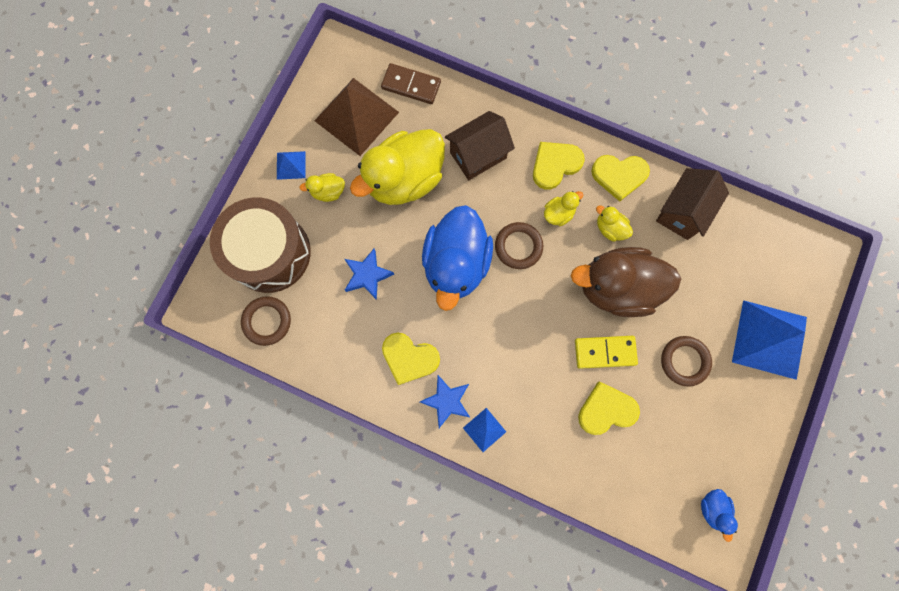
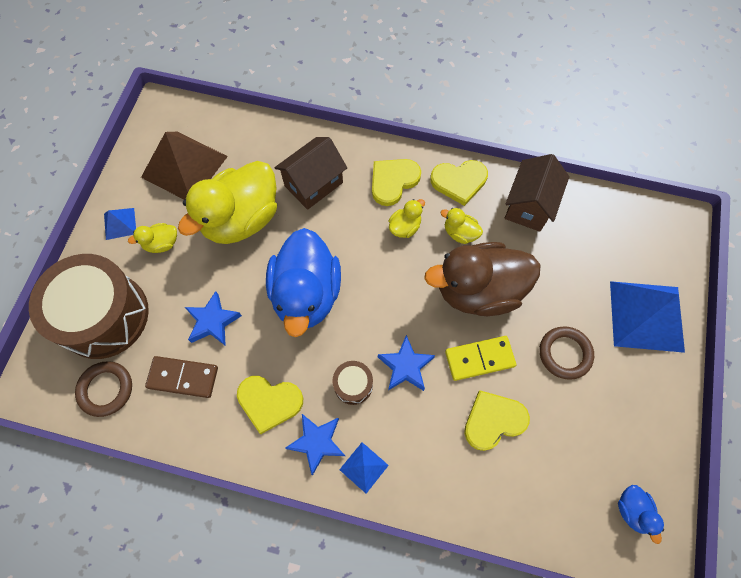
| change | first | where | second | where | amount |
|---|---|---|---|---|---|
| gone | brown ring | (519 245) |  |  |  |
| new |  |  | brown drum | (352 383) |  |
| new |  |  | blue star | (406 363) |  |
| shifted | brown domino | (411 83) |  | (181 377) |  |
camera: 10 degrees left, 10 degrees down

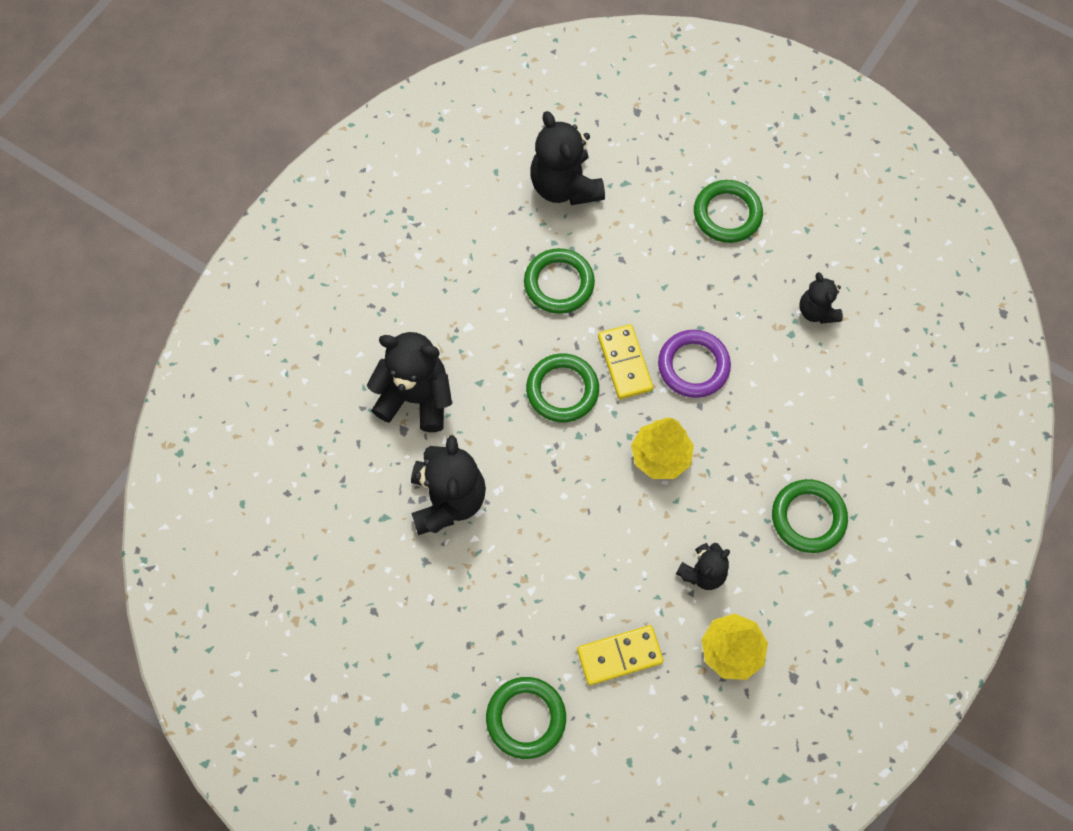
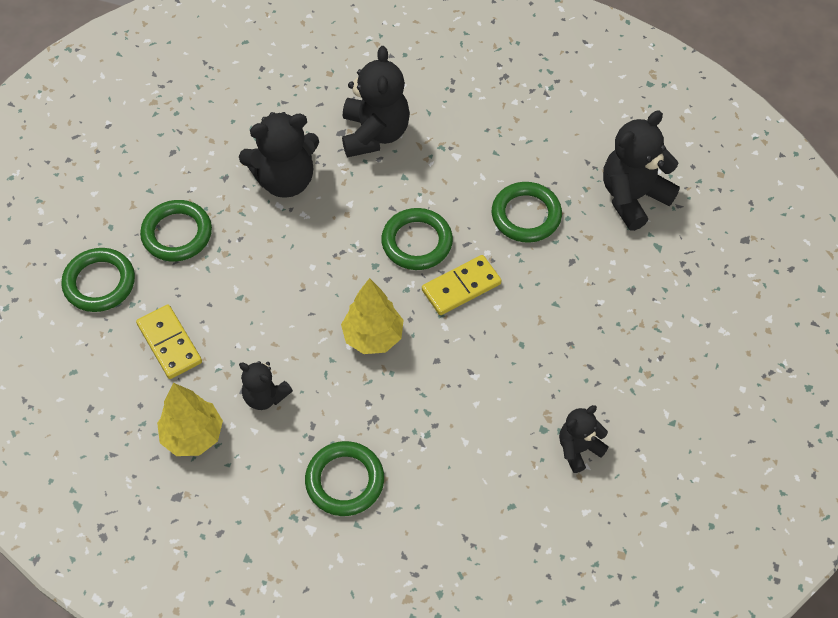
| change | first | where | second | where | amount |
|---|---|---|---|---|---|
| gone | purple ring | (694 364) |  |  |  |
| shifted | green ring | (728 211) |  | (176 231) |  |
camera: 75 degrees right, 10 degrees down

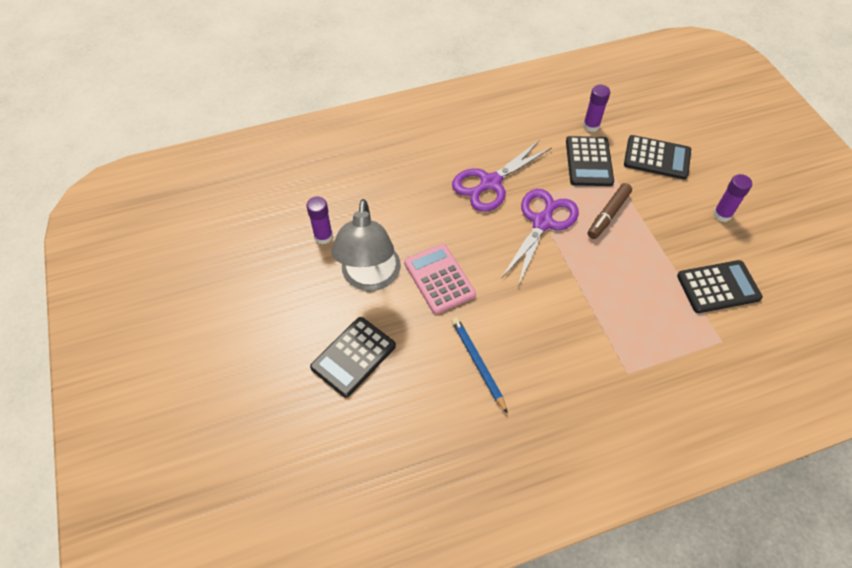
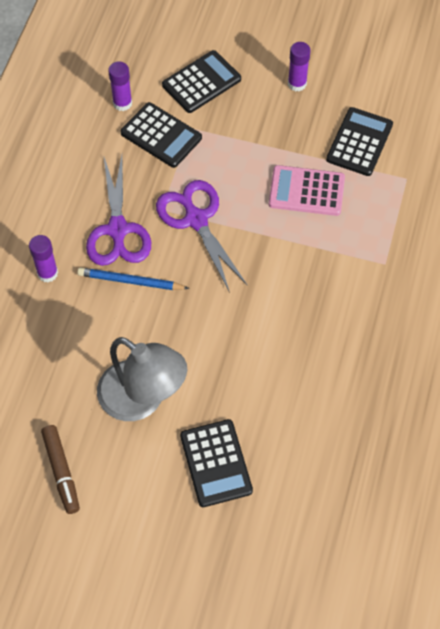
| change | first | where | second | where | amount |
|---|---|---|---|---|---|
| shifted | purple glue stick | (319 220) |  | (43 258) |  |
| shifted | pink calculator | (440 279) |  | (307 190) |  |
| shifted | blue pencil | (480 365) |  | (133 278) |  |
| shifted | brown marker | (610 211) |  | (60 469) |  |
camera: 55 degrees left, 5 degrees up

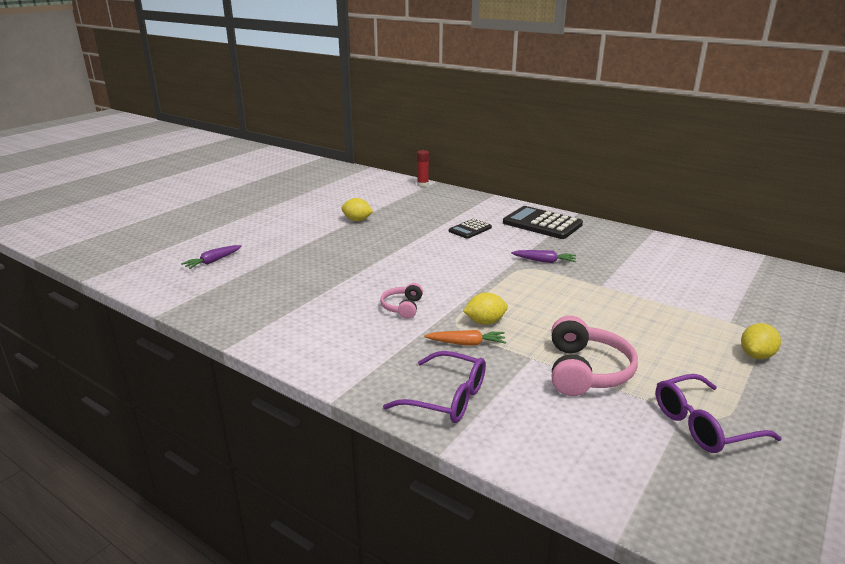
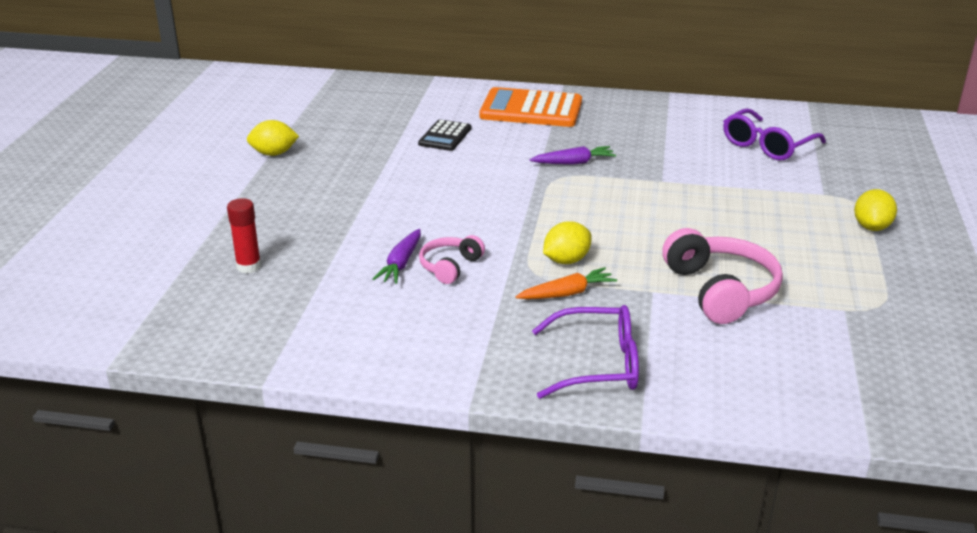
| change | first | where | second | where | amount |
|---|---|---|---|---|---|
| shifted | purple carrot | (211 257) |  | (397 256) |  |
| shifted | red glue stick | (423 168) |  | (244 235) |  |
| shifted | purple glasses | (719 413) |  | (774 134) |  |
| repainted | black calculator | (543 222) | orange calculator | (530 107) |  |
| rotated | pink headphones | (401 301) |  | (452 259) | 45 degrees clockwise |
camera: 25 degrees left, 5 degrees up

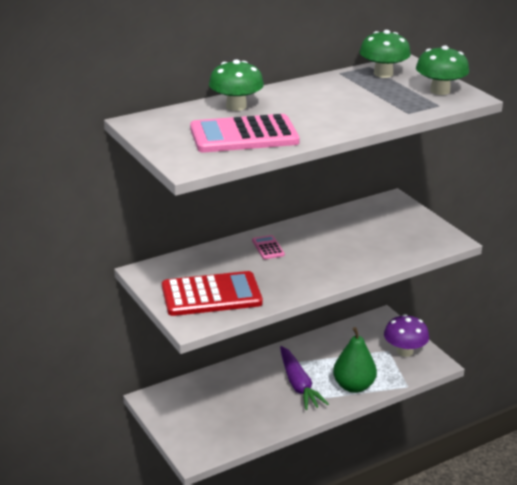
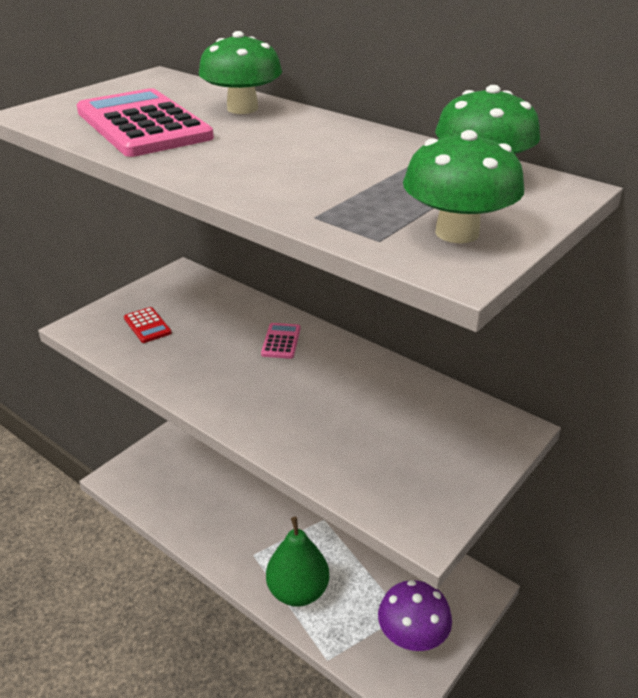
| change | first | where | second | where | amount |
|---|---|---|---|---|---|
| gone | purple carrot | (304 378) |  |  |  |
| rotated | pink calculator | (268 247) |  | (281 341) | 45 degrees counterclockwise |
| scaled | red calculator | (212 293) |  | (148 325) | x0.44 |
camera: 70 degrees right, 5 degrees up

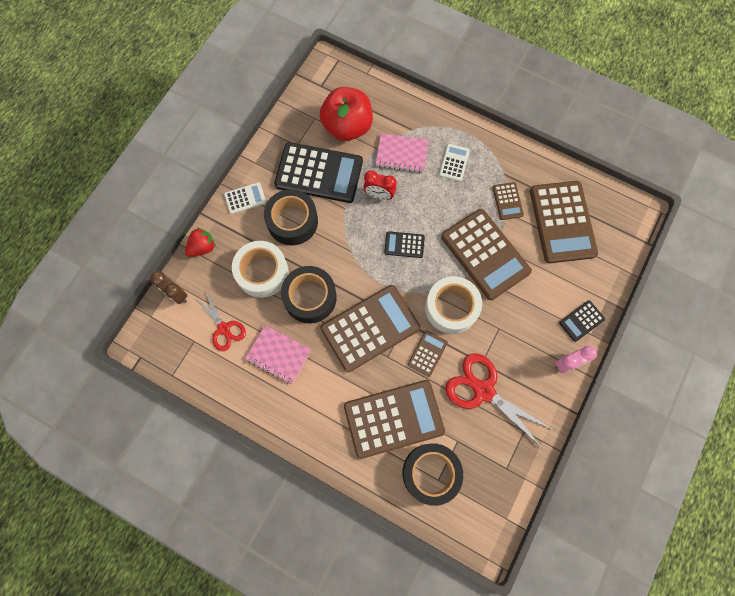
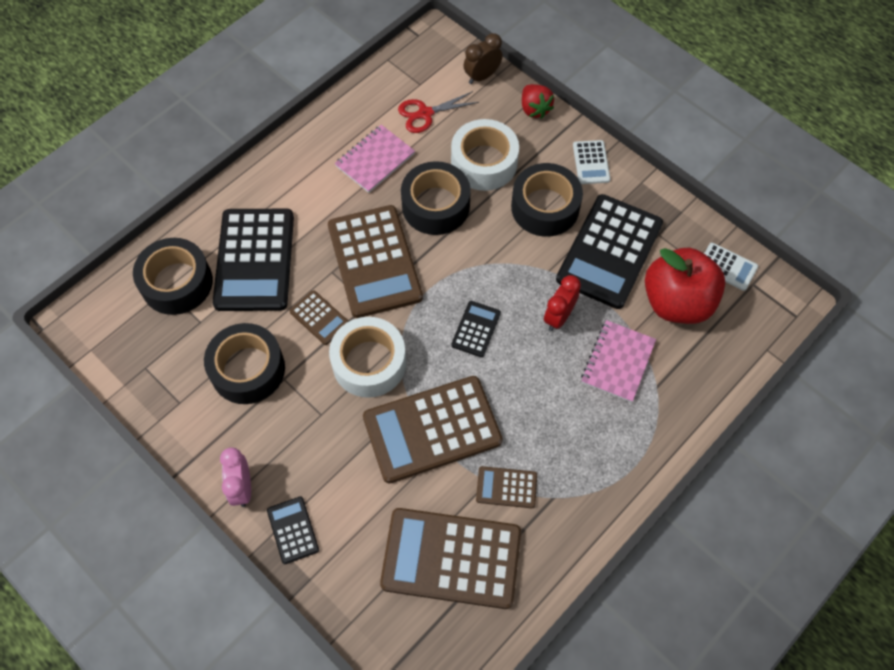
| change | first | where | second | where | amount |
|---|---|---|---|---|---|
| shifted | white calculator | (454 163) |  | (731 267) |  |
| swapped | red scissors | (499 400) | black tape | (244 363) |  |
| repainted | brown calculator | (394 419) | black calculator | (253 260) |  |
camera: 105 degrees right, 10 degrees down

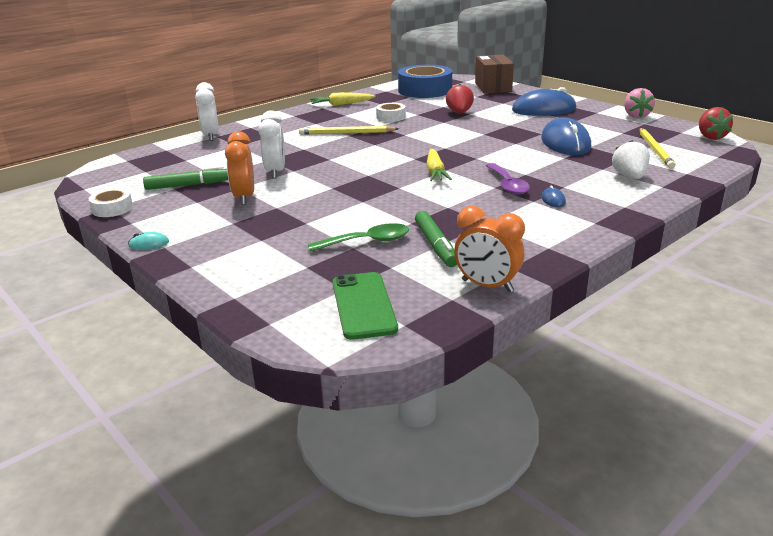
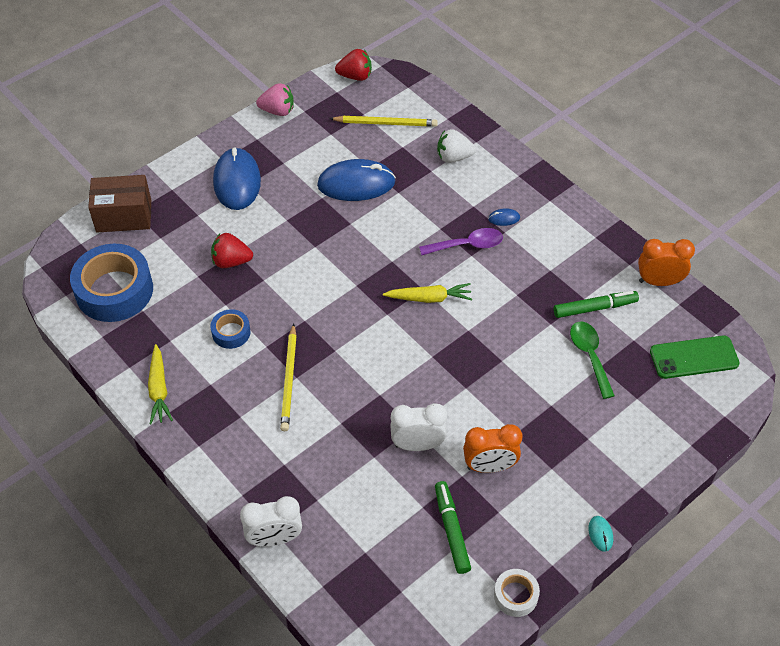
| change | first | where | second | where | amount |
|---|---|---|---|---|---|
| repainted | white tape | (391 112) | blue tape | (230 329) |  |
| rotated | orange clock | (489 249) |  | (666 262) | 120 degrees counterclockwise |
camera: 90 degrees left, 25 degrees up

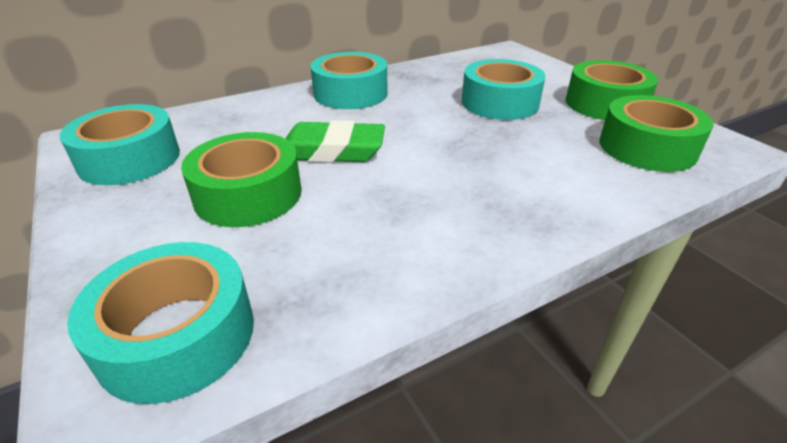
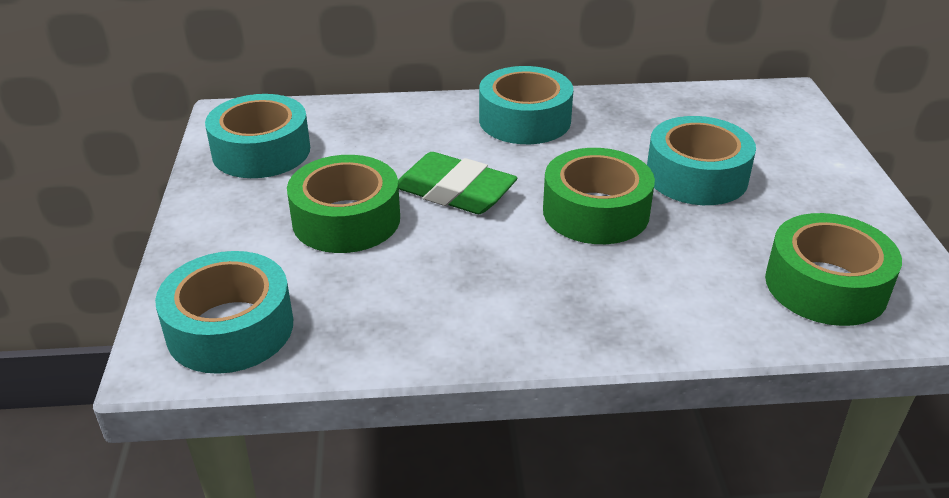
| change | first | where | second | where | amount |
|---|---|---|---|---|---|
| shifted | green tape | (612 90) |  | (599 196) |  |
camera: 25 degrees right, 0 degrees up

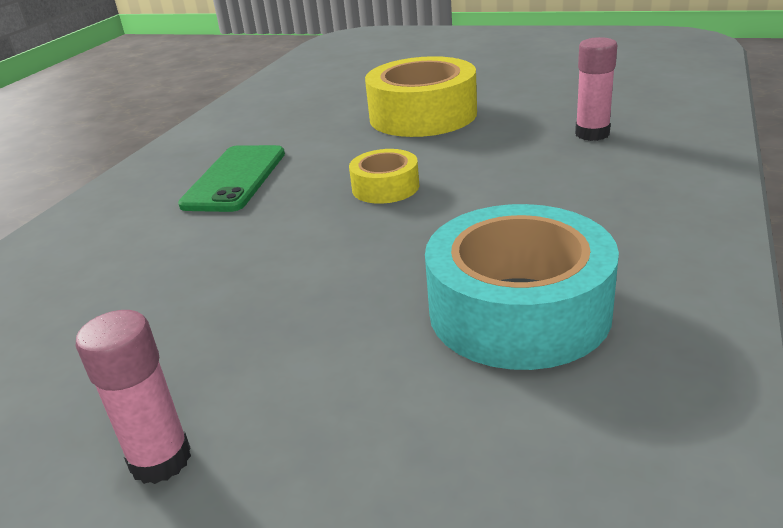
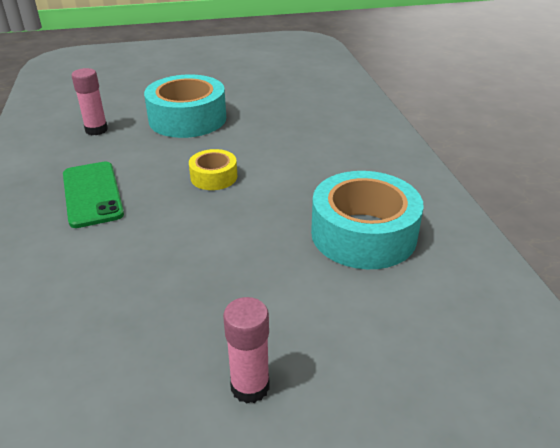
| change | first | where | second | where | amount |
|---|---|---|---|---|---|
| shifted | pink glue stick | (596 89) |  | (89 101) |  |
| repainted | yellow tape | (421 96) | turquoise tape | (185 106) |  |
camera: 35 degrees left, 5 degrees up

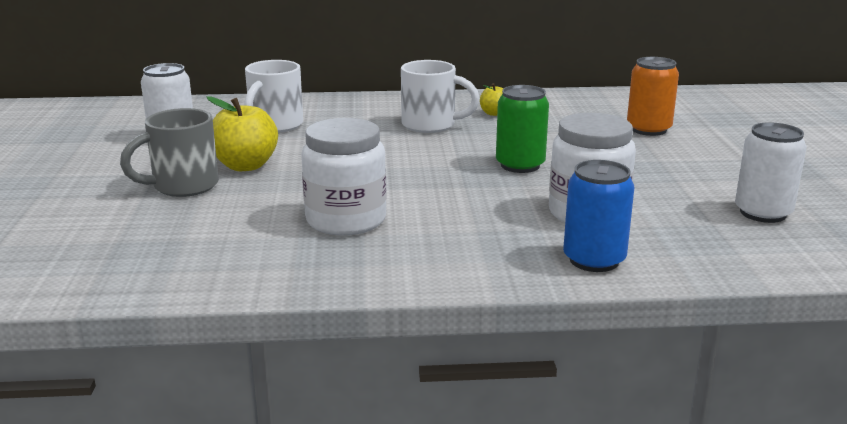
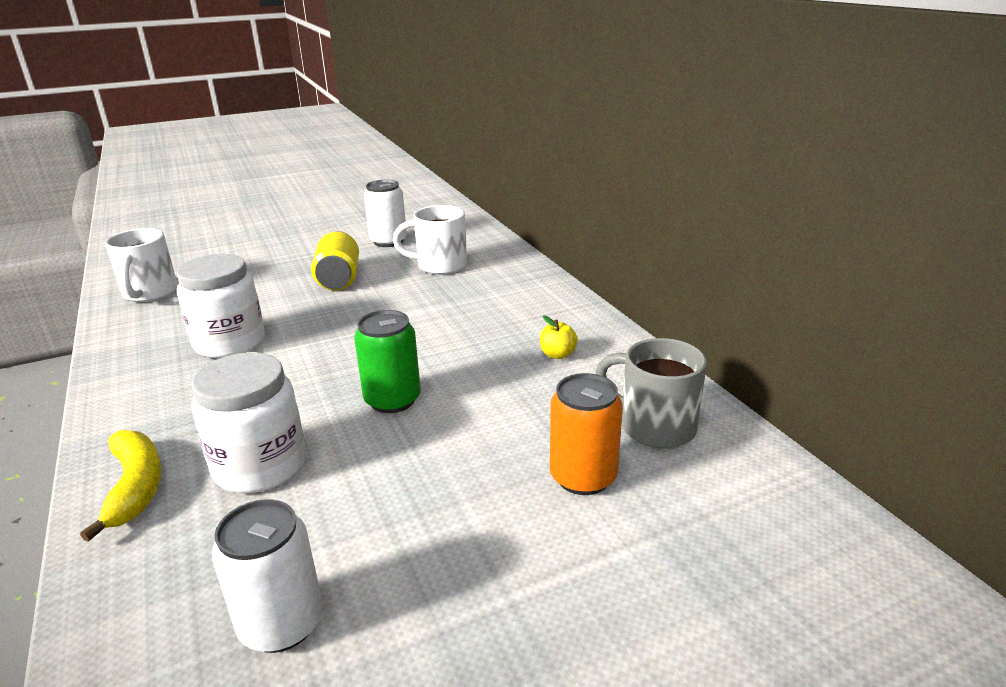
| change | first | where | second | where | amount |
|---|---|---|---|---|---|
| shifted | grey mug | (169 152) |  | (651 393) |  |
| shifted | white mug | (440 96) |  | (141 265) |  |
| swapped | yellow apple | (242 133) | yellow can | (335 260) |  |
| swapped | blue can | (598 216) | yellow banana | (121 486) |  |
camera: 70 degrees right, 5 degrees up

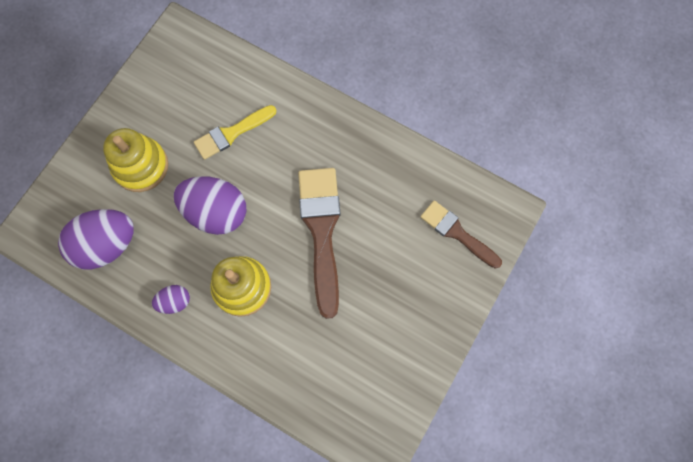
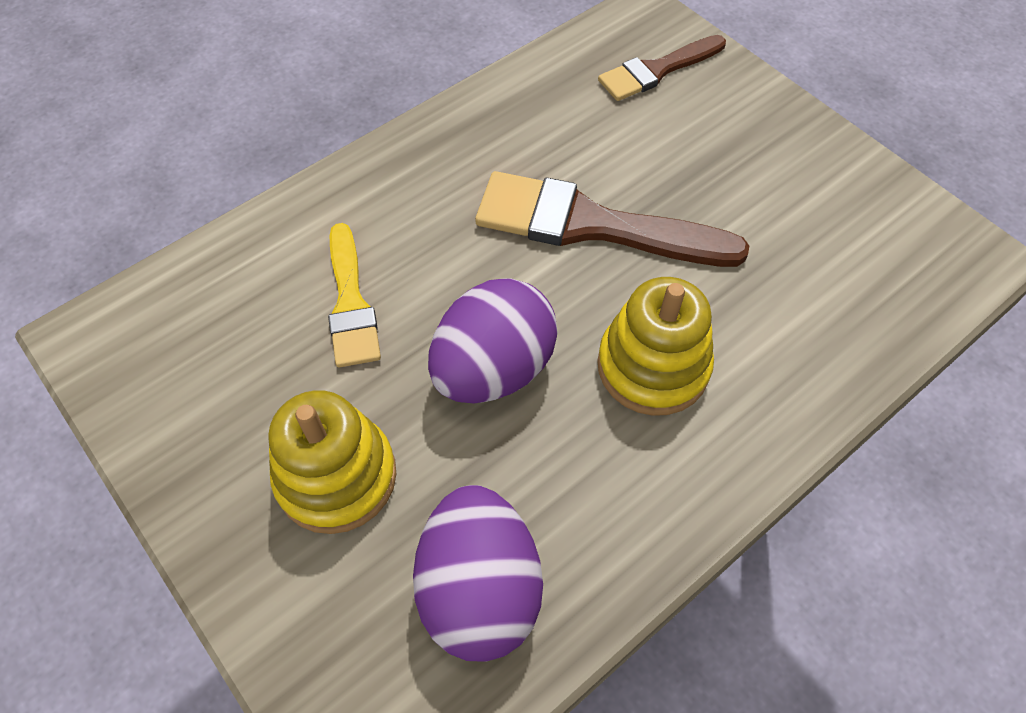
| change | first | where | second | where | amount |
|---|---|---|---|---|---|
| gone | purple egg | (171 299) |  |  |  |
camera: 70 degrees left, 15 degrees down

